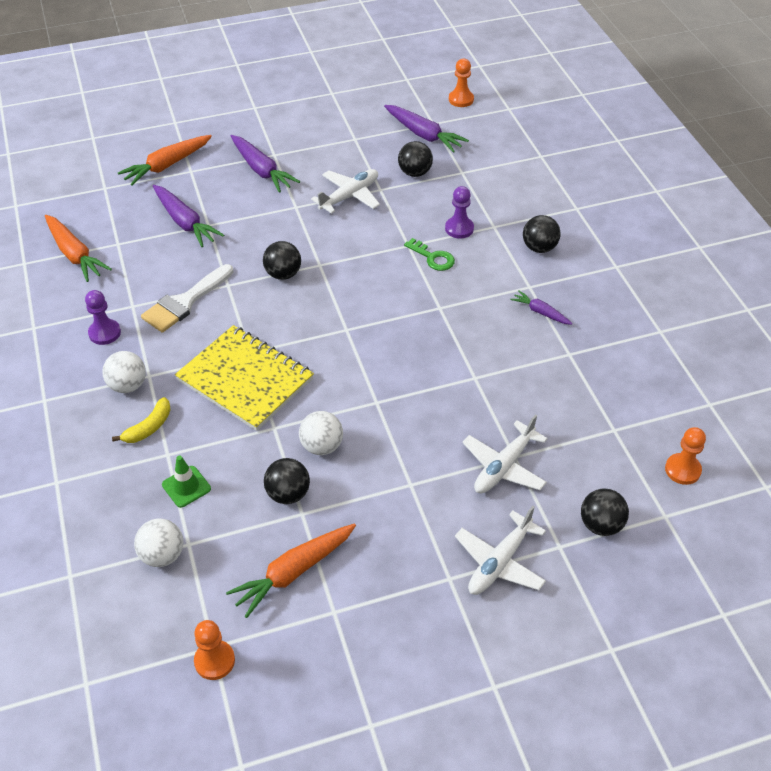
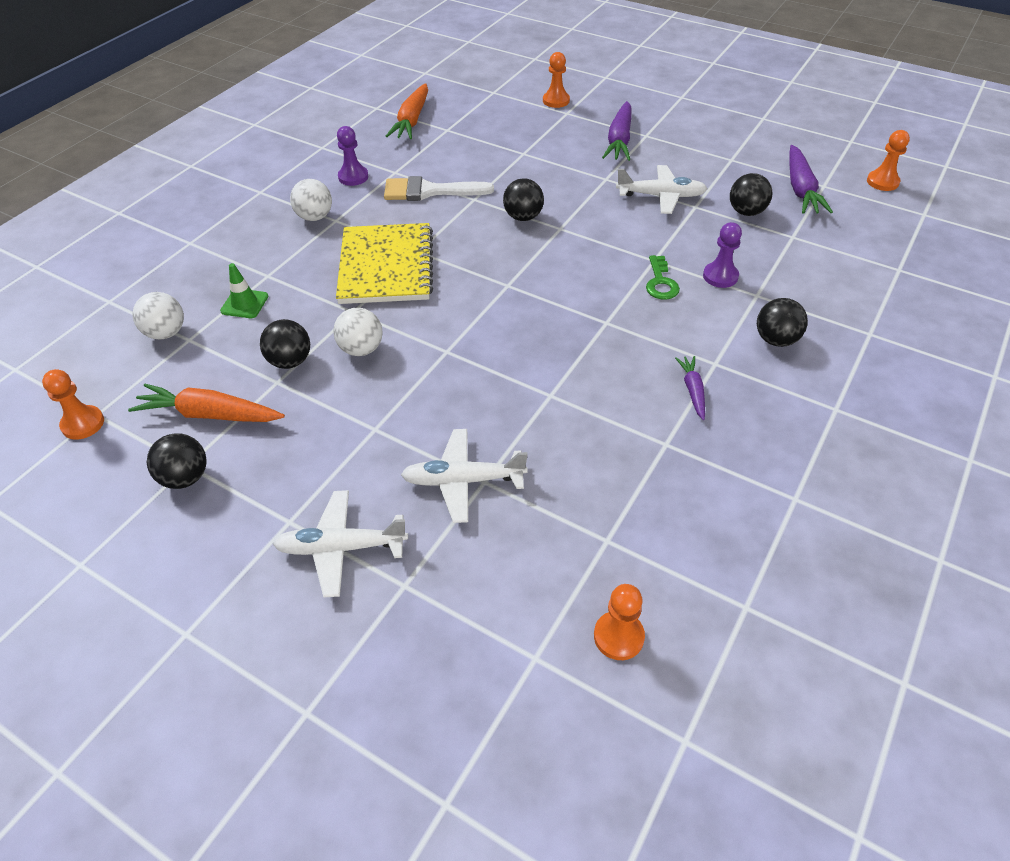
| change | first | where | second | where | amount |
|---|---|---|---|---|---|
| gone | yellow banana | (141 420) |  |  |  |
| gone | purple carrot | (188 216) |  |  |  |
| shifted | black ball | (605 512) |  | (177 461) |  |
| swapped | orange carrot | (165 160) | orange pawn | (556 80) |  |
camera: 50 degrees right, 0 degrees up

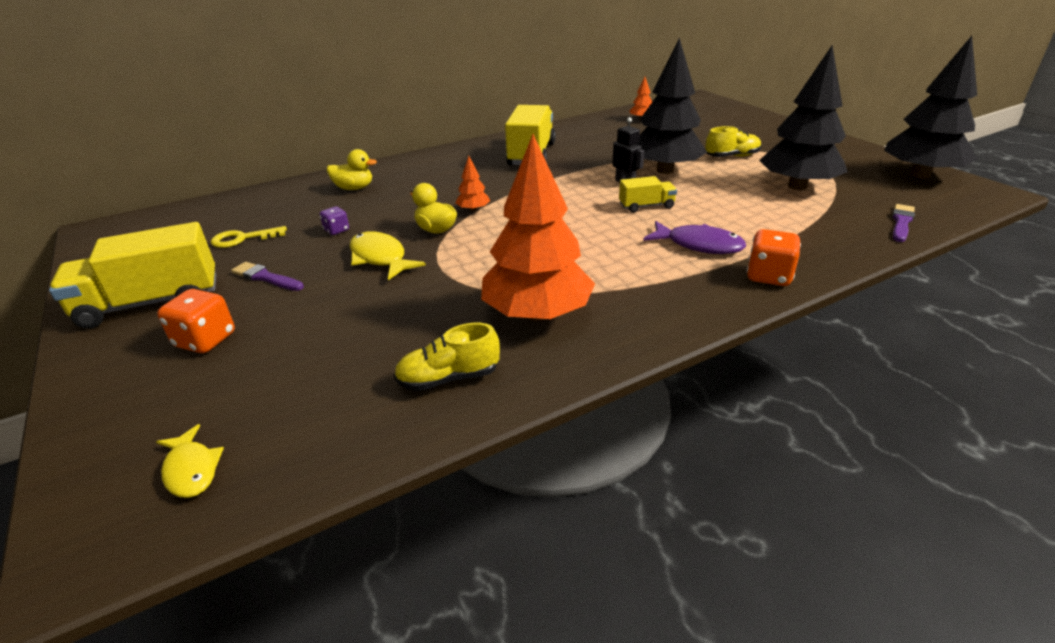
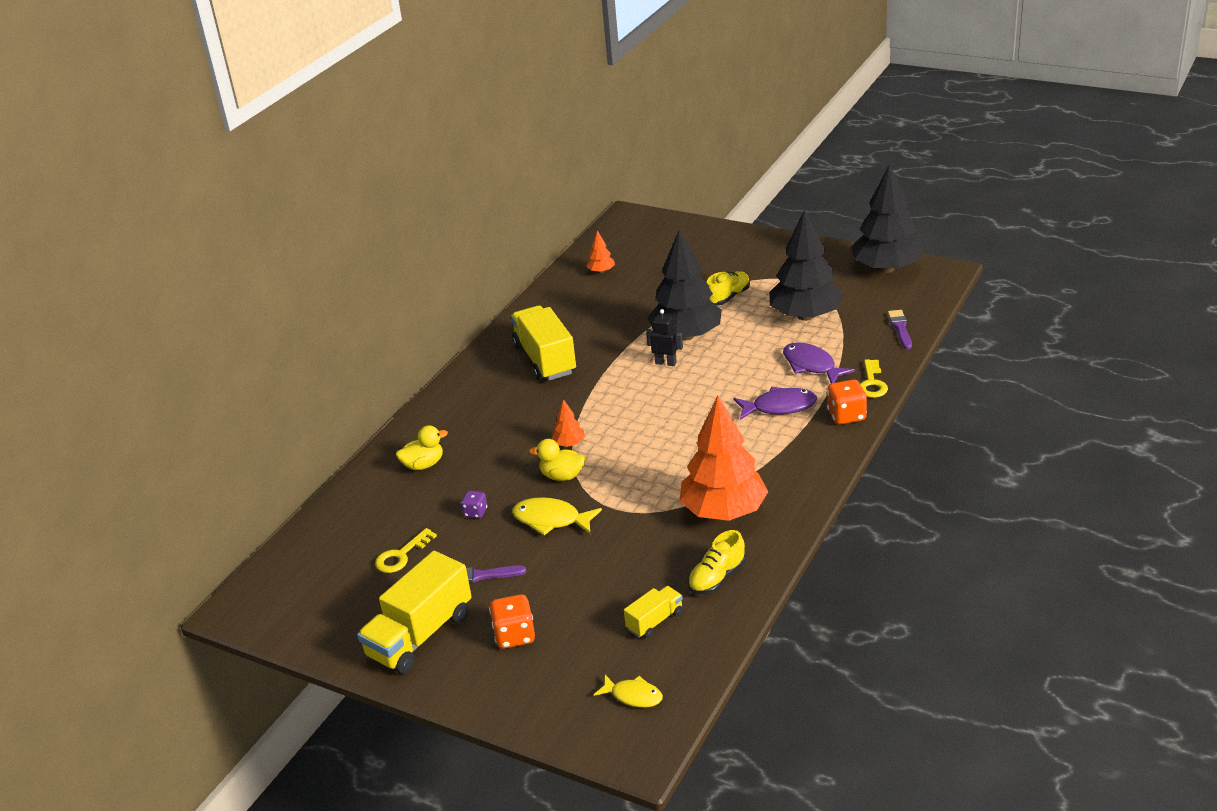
| change | first | where | second | where | amount |
|---|---|---|---|---|---|
| new |  |  | purple fish | (819 363) |  |
| new |  |  | yellow key | (874 378) |  |
| shifted | yellow truck | (648 194) |  | (653 612) |  |
camera: 30 degrees left, 0 degrees up

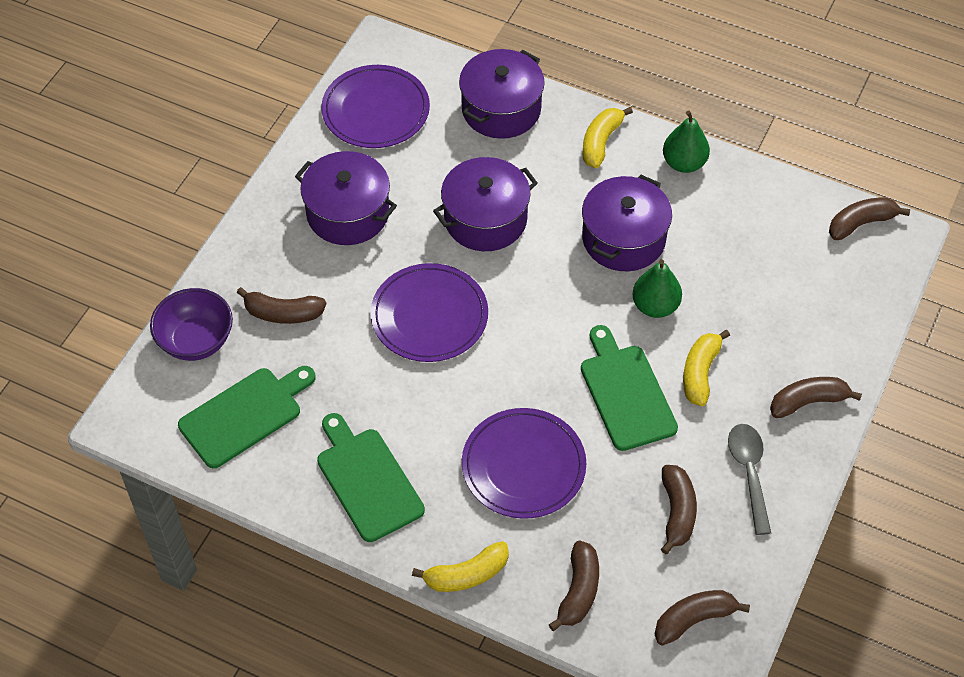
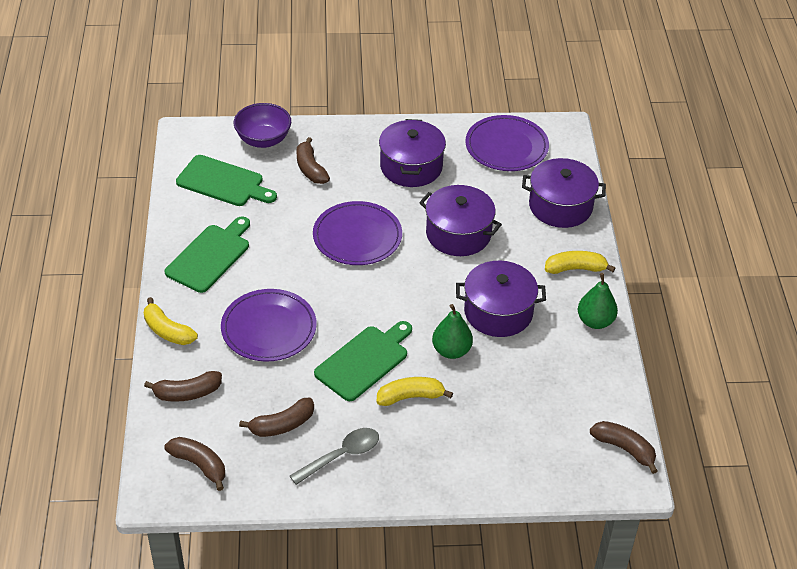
| change | first | where | second | where | amount |
|---|---|---|---|---|---|
| gone | brown banana | (816 397) |  |  |  |
camera: 60 degrees right, 10 degrees down

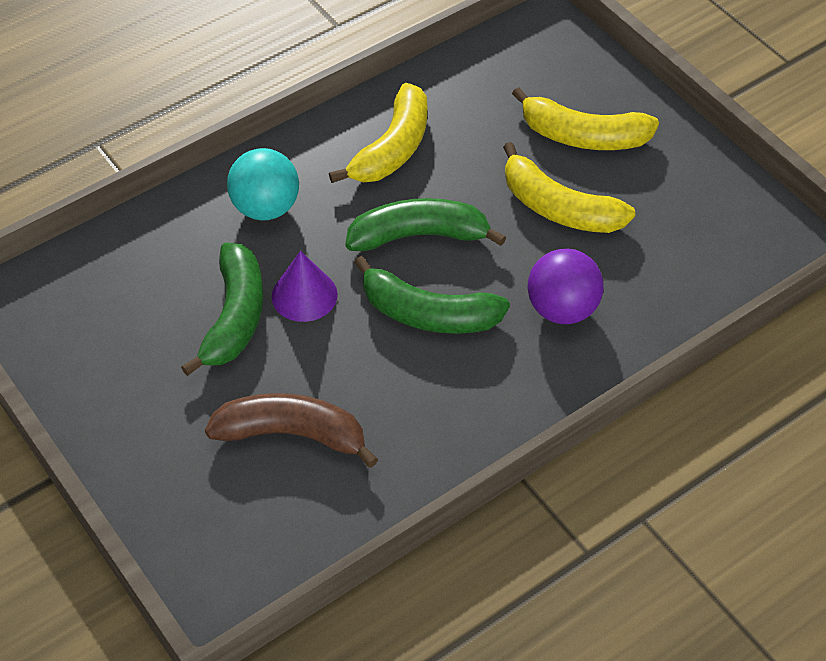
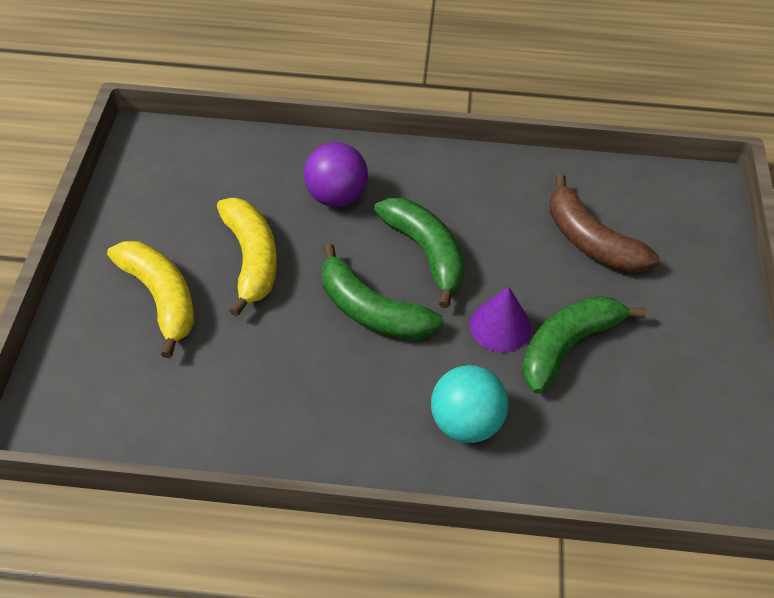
| change | first | where | second | where | amount |
|---|---|---|---|---|---|
| gone | yellow banana | (378 133) |  |  |  |
camera: 140 degrees left, 0 degrees up

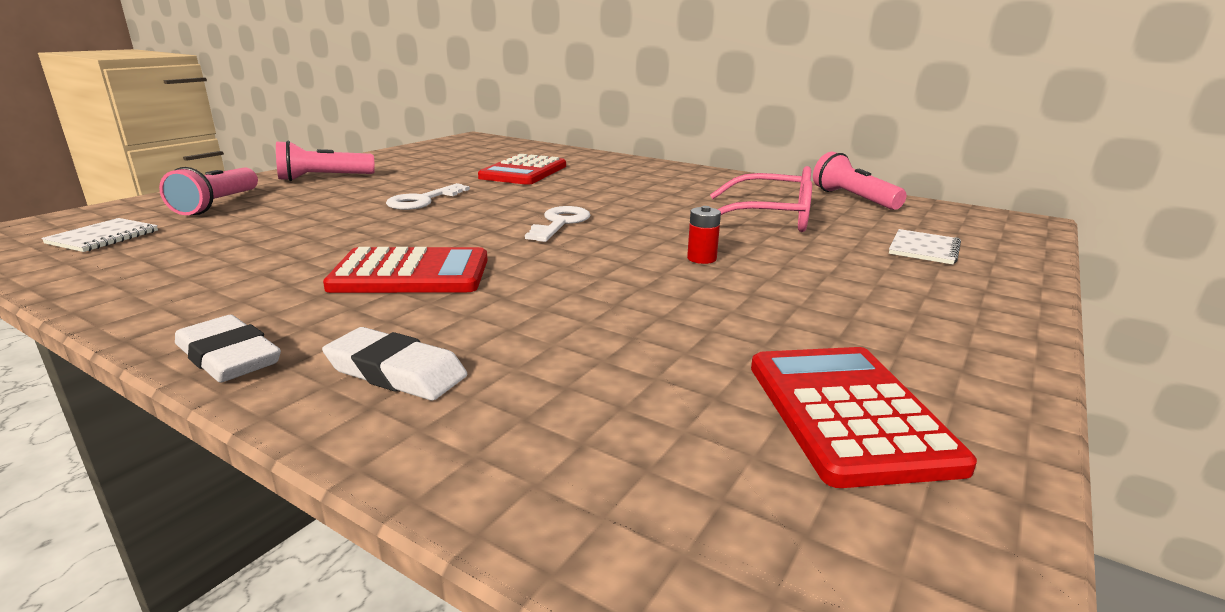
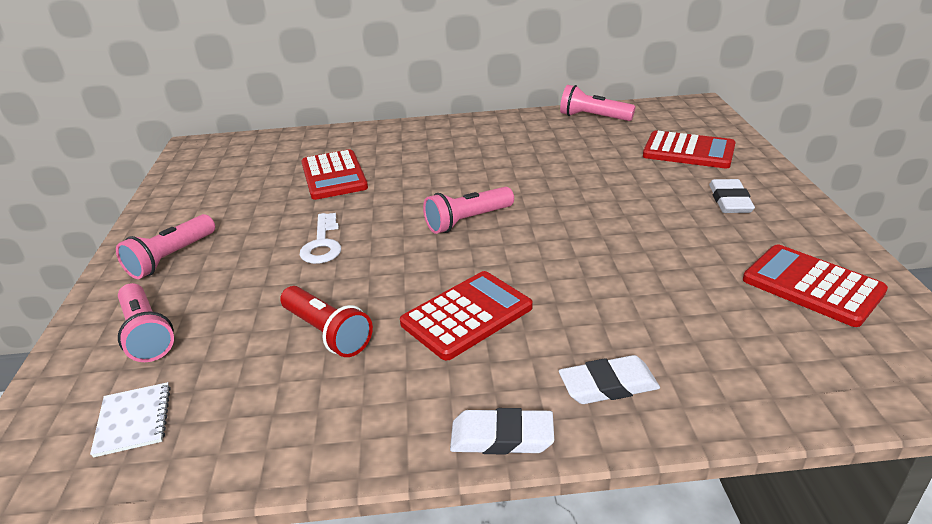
| change | first | where | second | where | amount |
|---|---|---|---|---|---|
| gone | red battery | (704 235) |  |  |  |
| gone | pink glasses | (761 199) |  |  |  |
| new |  |  | red flashlight | (326 321) |  |
| new |  |  | white eraser | (732 196) |  |
| swapped | white key | (557 224) | pink flashlight | (468 210) |  |
| swapped | white notebook | (925 247) | red calculator | (689 149) |  |
camera: 35 degrees left, 10 degrees up

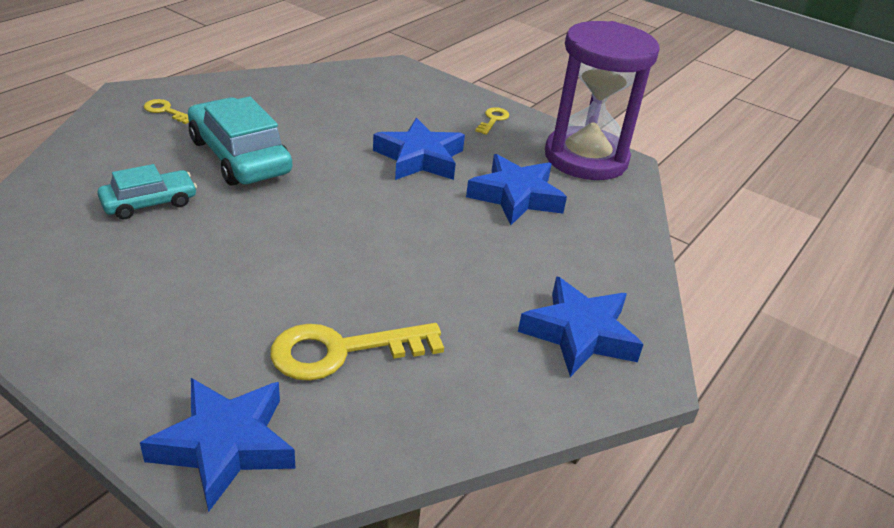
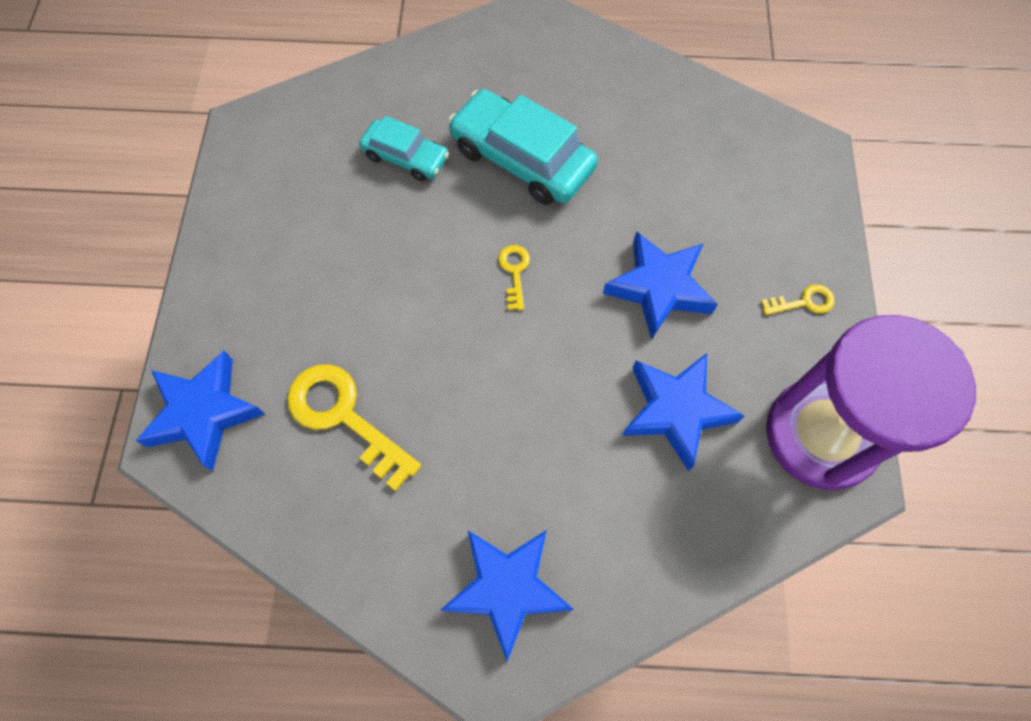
| change | first | where | second | where | amount |
|---|---|---|---|---|---|
| shifted | yellow key | (166 111) |  | (514 277) |  |
| rotated | turquoise car | (240 141) |  | (523 147) | 75 degrees counterclockwise |
camera: 60 degrees right, 30 degrees up

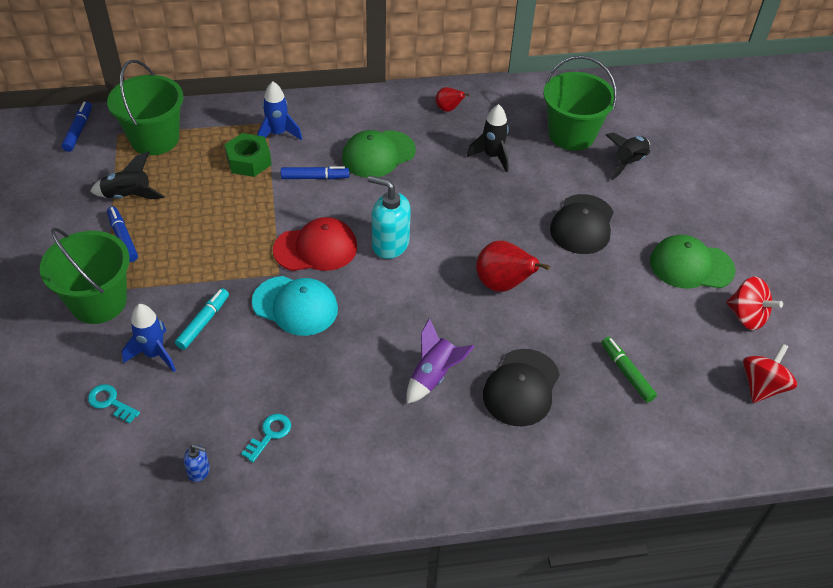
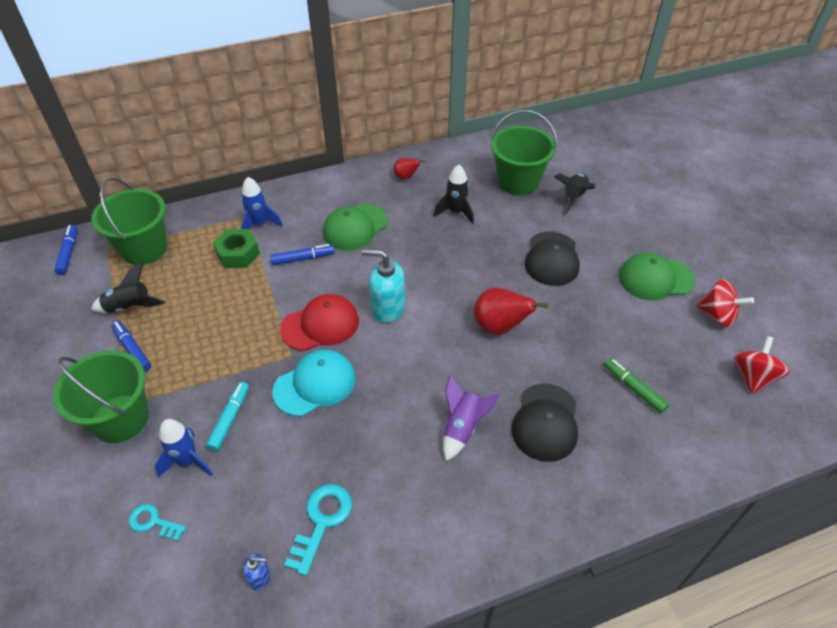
| change | first | where | second | where | amount |
|---|---|---|---|---|---|
| rotated | turquoise cap | (295 306) |  | (314 383) | 45 degrees counterclockwise |
| scaled | turquoise key | (266 438) |  | (318 530) | x1.58 |
camera: 10 degrees left, 0 degrees up

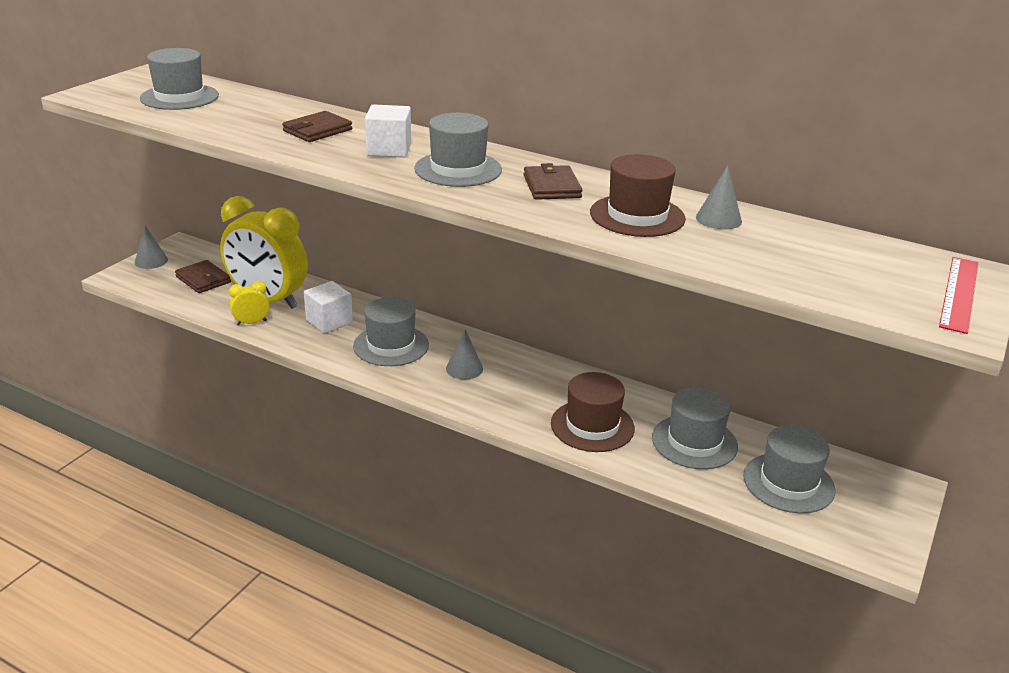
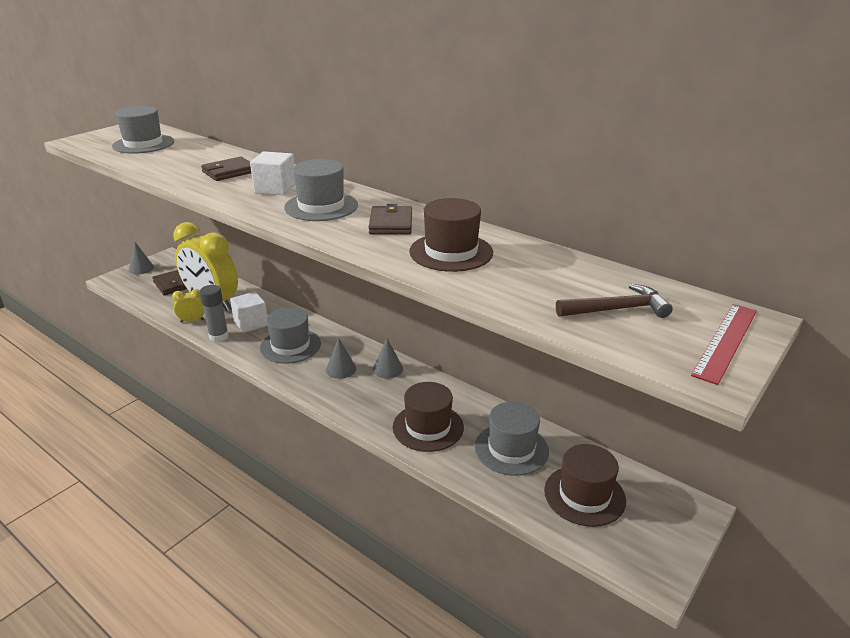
| change | first | where | second | where | amount |
|---|---|---|---|---|---|
| new |  |  | grey glue stick | (214 313) |  |
| new |  |  | brown hammer | (614 301) |  |
| shifted | grey cone | (719 198) |  | (388 358) |  |
| repainted | grey hat | (789 469) | brown hat | (585 485) |  |
camera: 10 degrees right, 0 degrees up

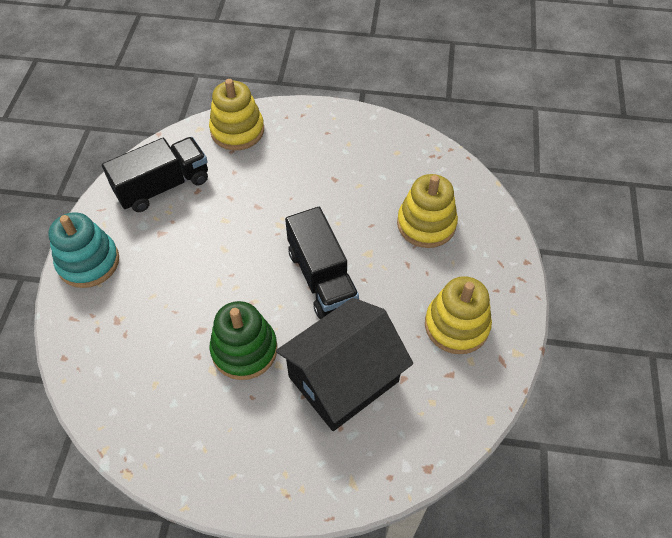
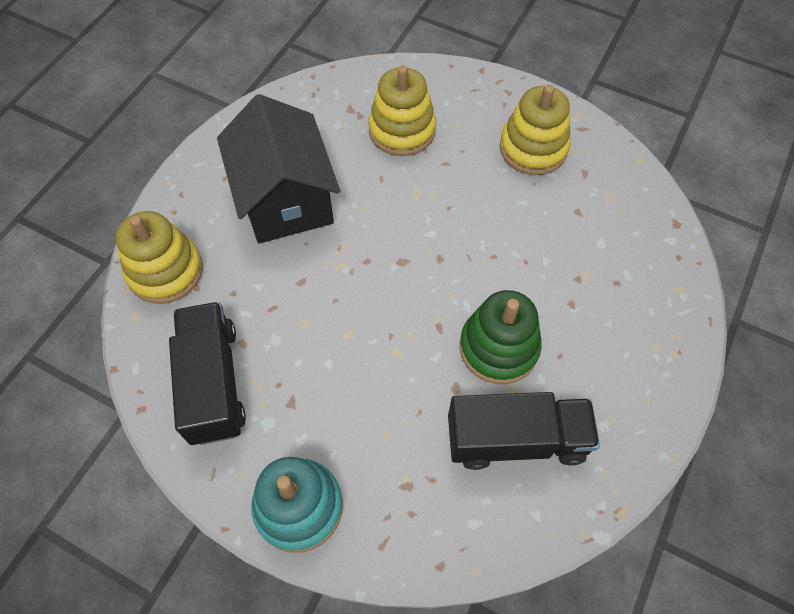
| change | first | where | second | where | amount |
|---|---|---|---|---|---|
| shifted | black house | (344 364) |  | (278 169) |  |
| shifted | black truck | (322 263) |  | (524 431) |  |
camera: 70 degrees left, 5 degrees up

